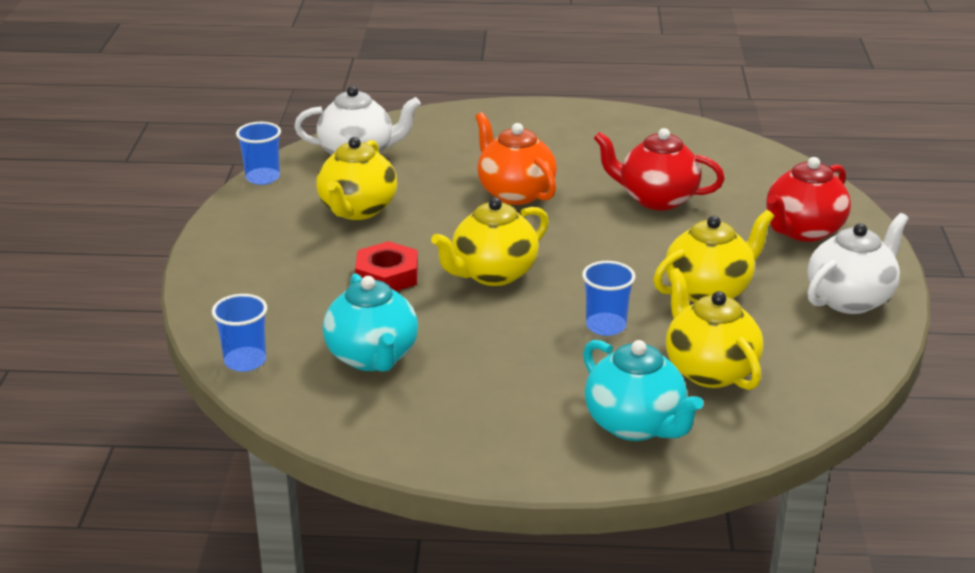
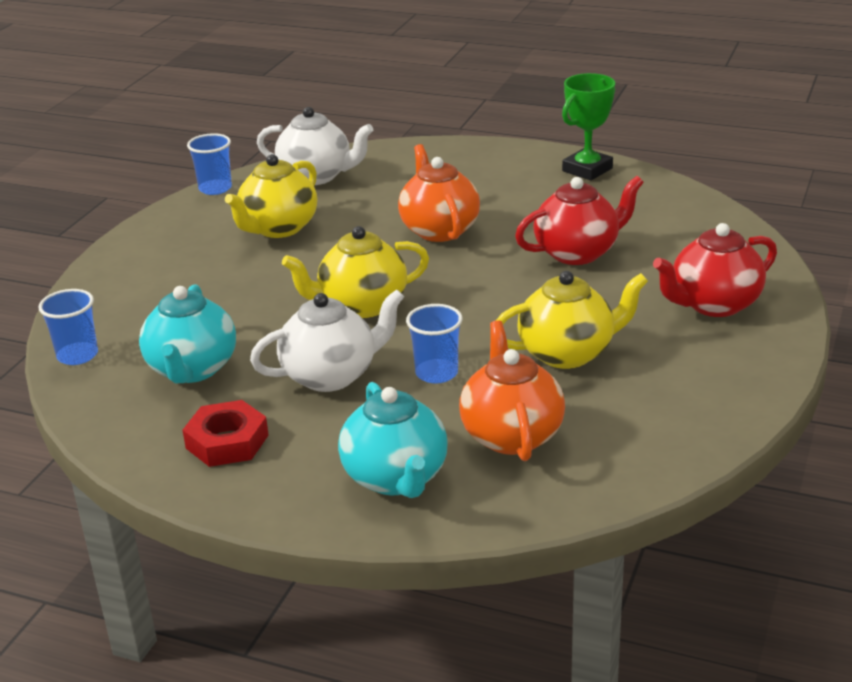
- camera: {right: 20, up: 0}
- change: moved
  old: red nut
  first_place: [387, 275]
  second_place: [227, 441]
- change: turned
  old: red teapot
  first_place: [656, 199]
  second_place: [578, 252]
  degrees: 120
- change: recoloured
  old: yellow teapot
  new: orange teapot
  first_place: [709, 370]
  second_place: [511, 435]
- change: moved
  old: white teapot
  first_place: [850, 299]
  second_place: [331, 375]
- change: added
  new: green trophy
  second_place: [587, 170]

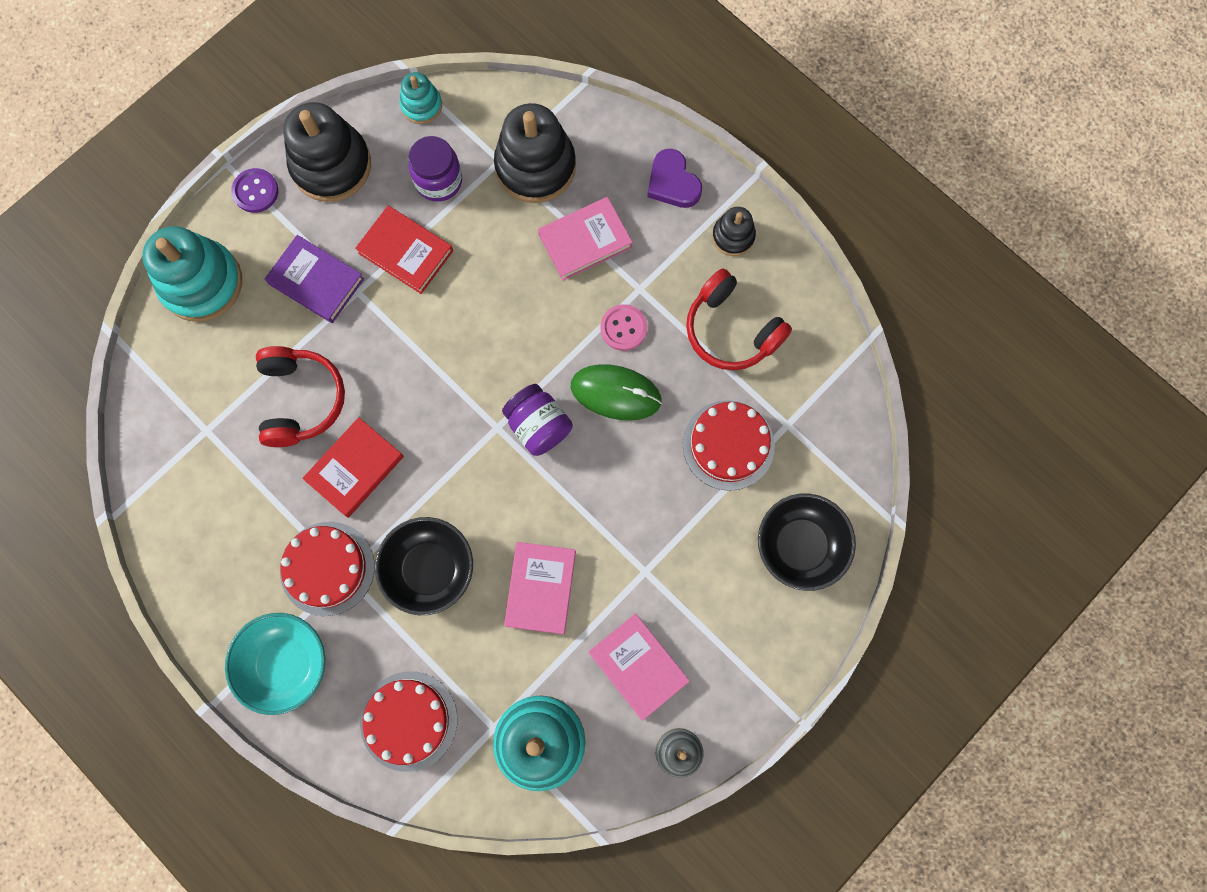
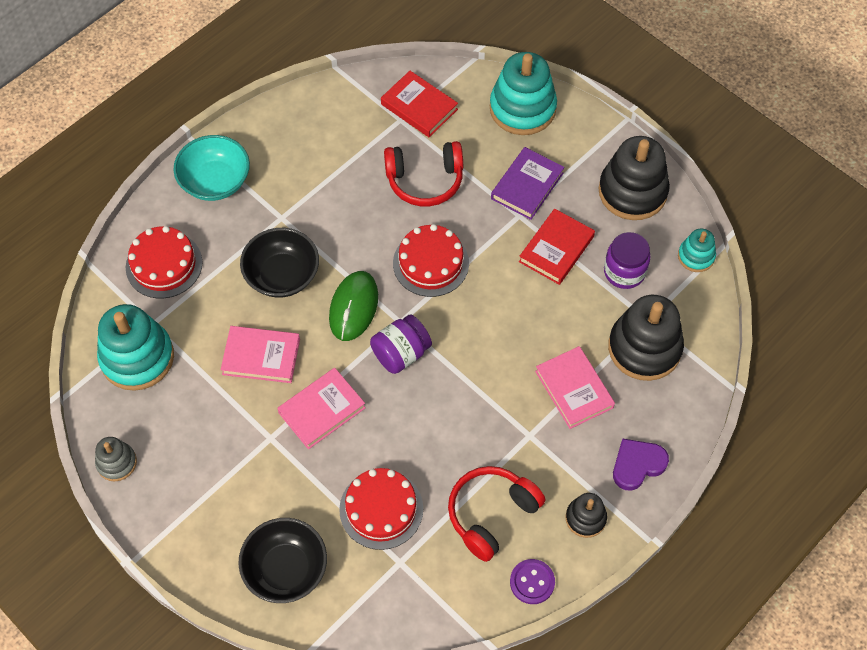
- camera: {right: 90, up: -15}
- change: moved
  old: purple button
  first_place: [255, 191]
  second_place: [532, 582]
- change: moved
  old: red cake
  first_place: [327, 568]
  second_place: [431, 263]
- change: moved
  old: red book
  first_place: [355, 468]
  second_place: [419, 107]
- change: moved
  old: green mouse
  first_place: [616, 393]
  second_place: [353, 307]
- change: moved
  old: pink book
  first_place: [638, 666]
  second_place: [322, 410]
- change: removed
  old: pink button
  first_place: [623, 328]

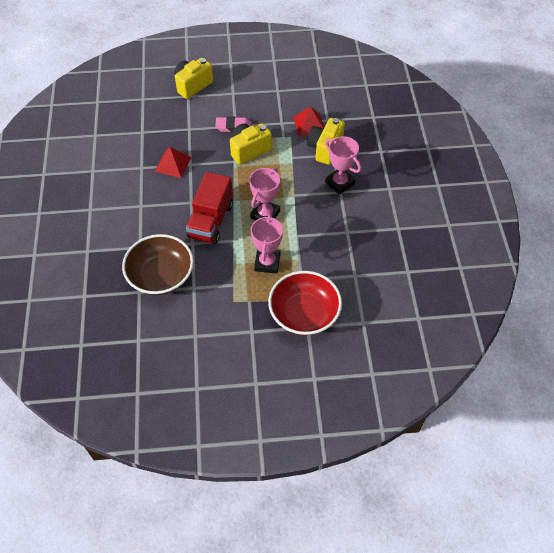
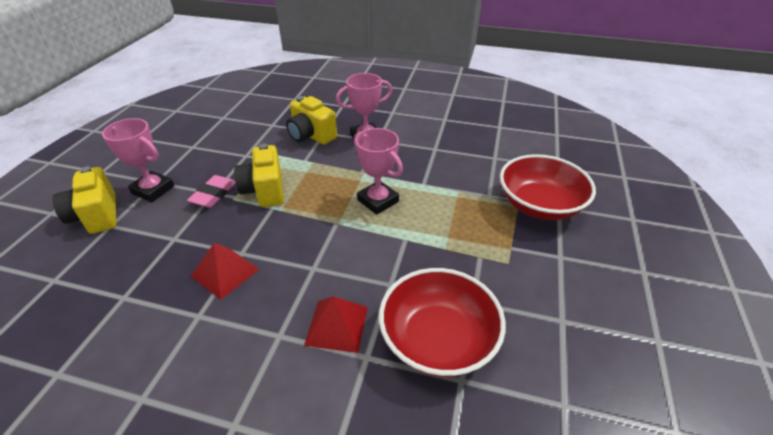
- camera: {right: -70, up: -15}
- change: recoloured
  old: brown bowl
  new: red bowl
  first_place: [161, 276]
  second_place: [438, 339]
- change: removed
  old: red truck
  first_place: [211, 221]
- change: moved
  old: pink trophy
  first_place: [267, 263]
  second_place: [153, 190]
- change: moved
  old: red pyramid
  first_place: [309, 124]
  second_place: [337, 325]

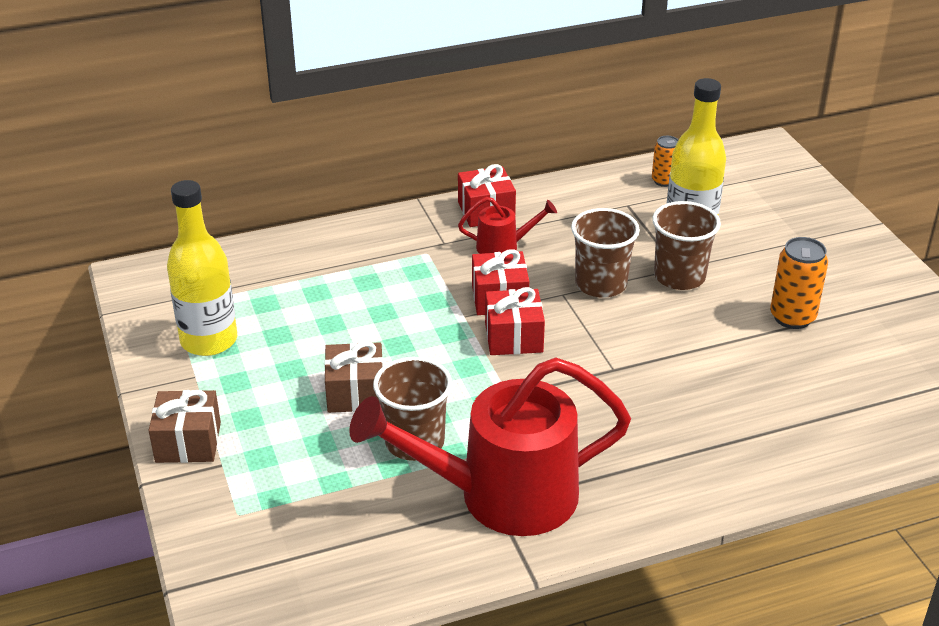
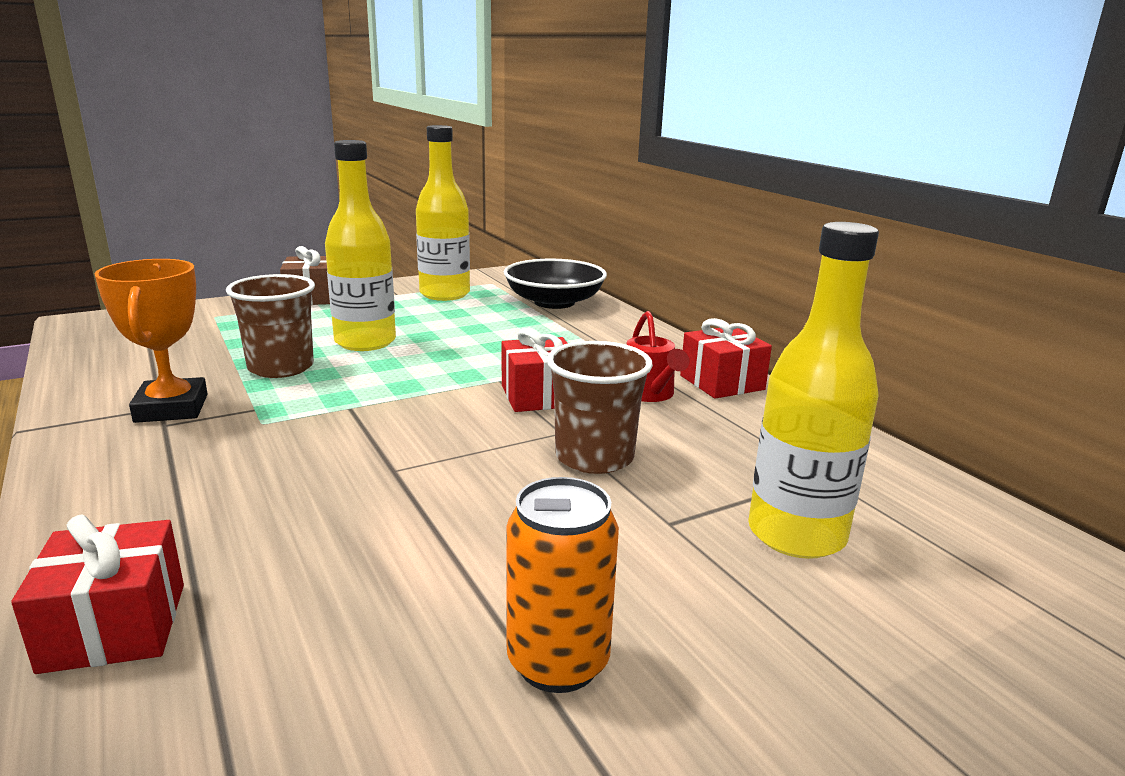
- camera: {right: 80, up: -15}
- change: replaced
  old: brown gift
  new: yellow bottle
  first_place: [355, 393]
  second_place: [365, 342]
- change: replaced
  old: red watering can
  new: orange trophy
  first_place: [499, 496]
  second_place: [171, 408]
- change: moved
  old: red gift
  first_place: [513, 337]
  second_place: [114, 626]
- change: removed
  old: orange can
  first_place: [664, 181]
- change: removed
  old: brown cup
  first_place: [679, 277]
- change: added
  new: black bowl
  second_place: [554, 302]

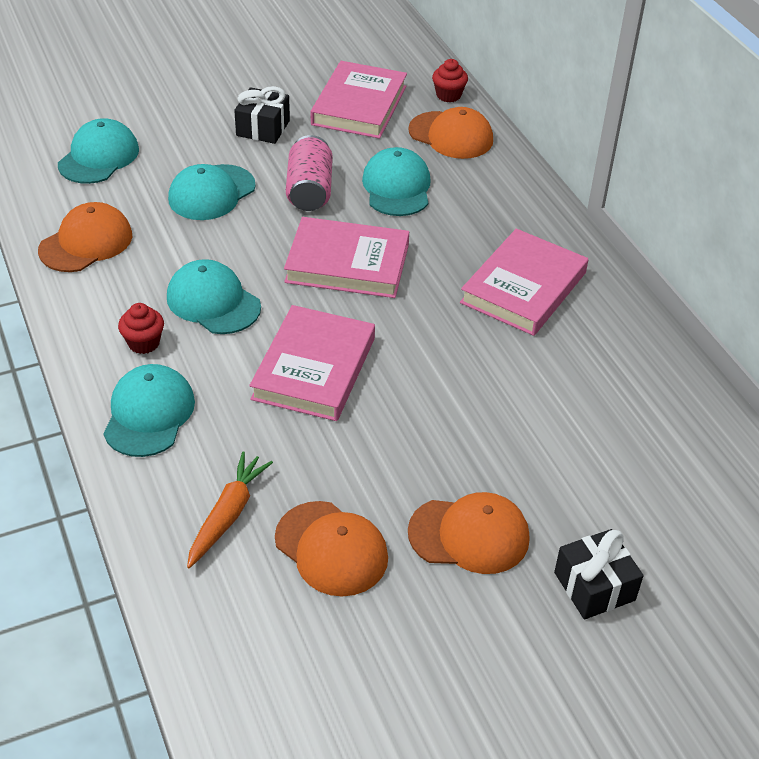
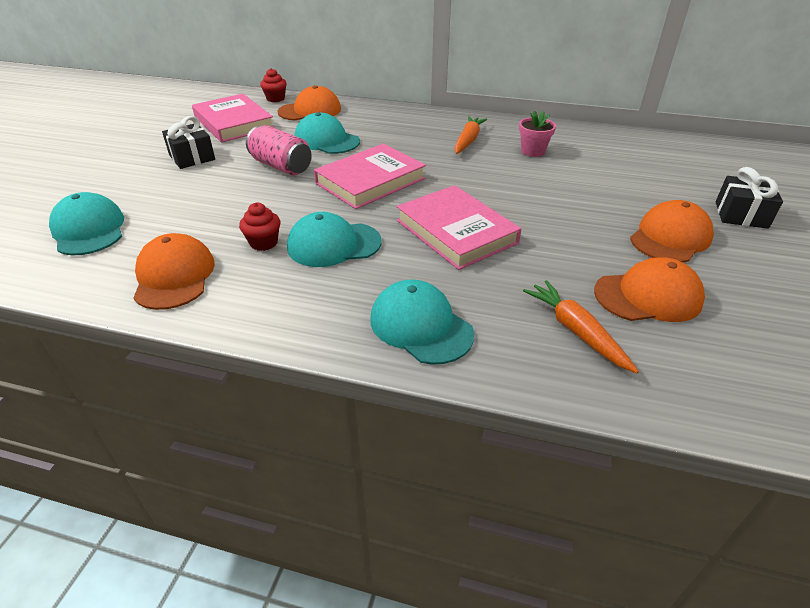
- camera: {right: -50, up: -5}
- change: moved
  old: red cupcake
  first_place: [144, 343]
  second_place: [264, 243]
- change: removed
  old: turquoise cap
  first_place: [211, 193]
- change: replaced
  old: pink book
  new: orange carrot
  first_place: [523, 287]
  second_place: [468, 141]
- change: added
  new: pink flower pot
  second_place: [533, 151]

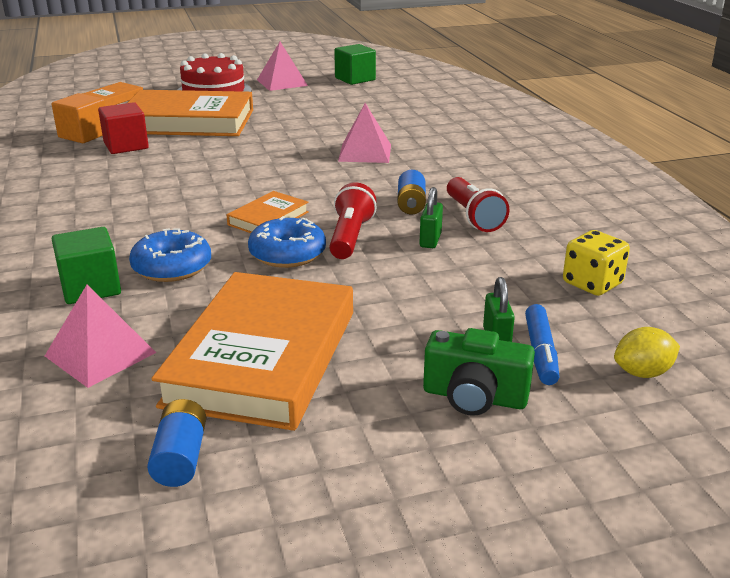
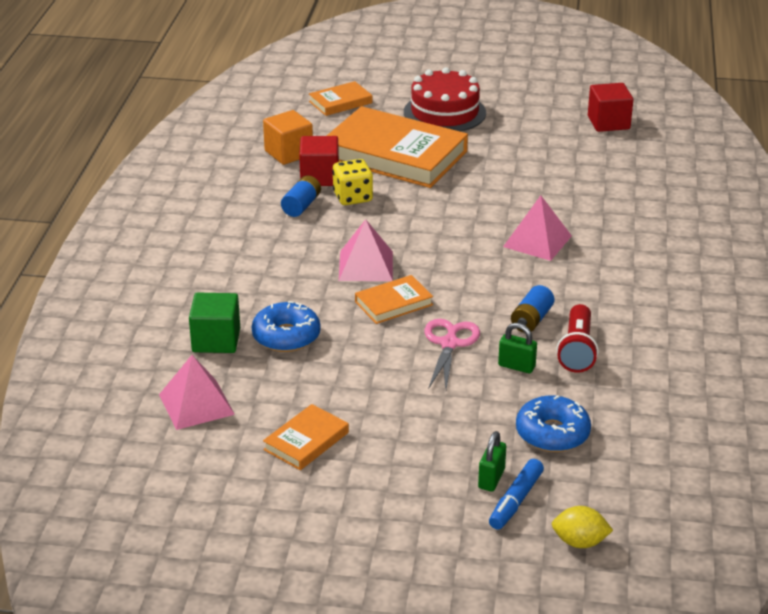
- camera: {right: 25, up: 5}
- change: moved
  old: blue battery
  first_place: [180, 458]
  second_place: [301, 206]
- change: resized
  old: orange book
  first_place: [262, 357]
  second_place: [306, 441]
  factor: 0.46
- change: moved
  old: blue donut
  first_place: [287, 254]
  second_place: [552, 433]
- change: moved
  old: pink pyramid
  first_place: [282, 82]
  second_place: [366, 266]
- change: replaced
  old: red flashlight
  new: pink scissors
  first_place: [350, 237]
  second_place: [449, 344]
- change: recoloured
  old: green cube
  new: red cube
  first_place: [355, 79]
  second_place: [608, 122]
- change: turned
  old: green padlock
  first_place: [430, 240]
  second_place: [516, 366]
  degrees: 75
- change: removed
  old: green camera
  first_place: [474, 397]
- change: moved
  old: yellow dice
  first_place: [592, 283]
  second_place: [353, 197]

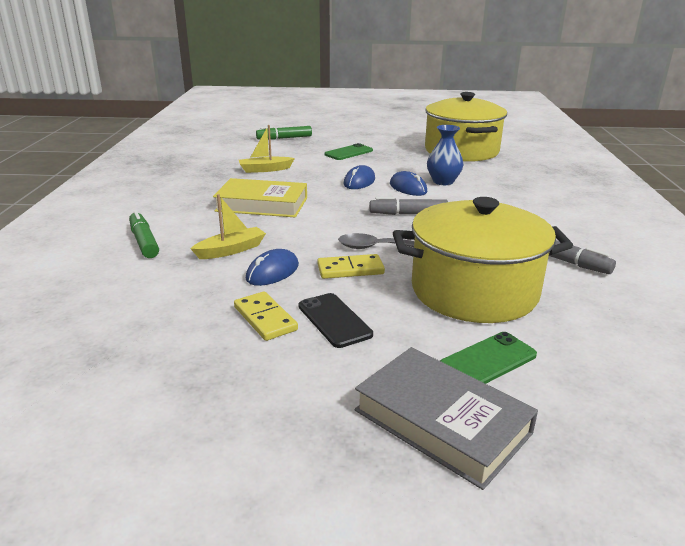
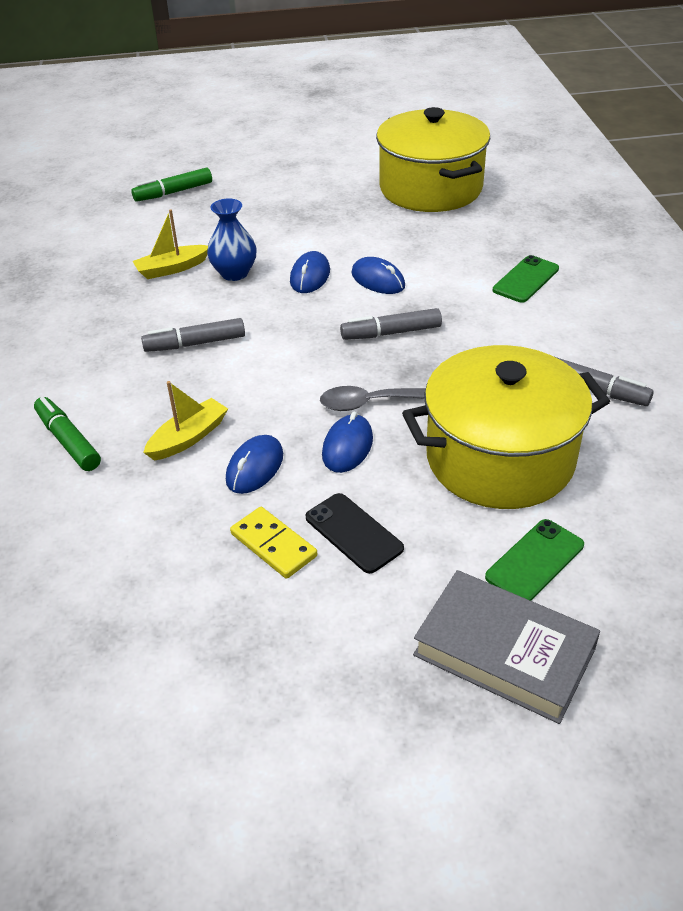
- camera: {right: -10, up: 15}
- change: replaced
  old: yellow book
  new: grey marker
  first_place: [262, 204]
  second_place: [195, 344]
- change: replaced
  old: yellow domino
  new: blue mouse
  first_place: [350, 269]
  second_place: [347, 447]
- change: moved
  old: green phone
  first_place: [349, 152]
  second_place: [526, 279]
- change: moved
  old: blue vase
  first_place: [443, 182]
  second_place: [234, 273]

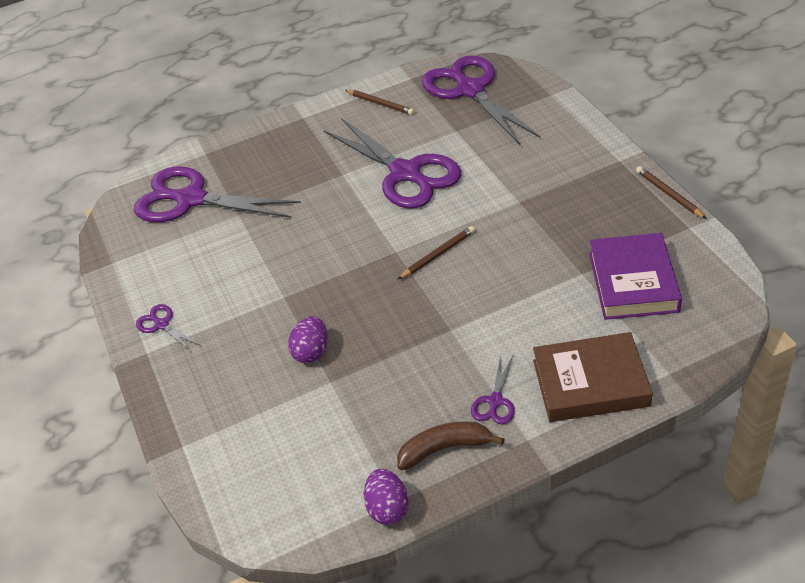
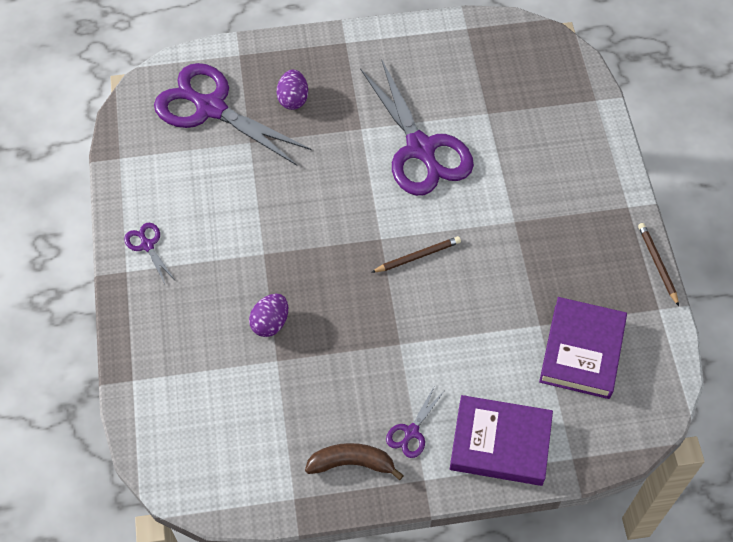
- camera: {right: 10, up: 15}
- change: removed
  old: brown pencil
  first_place: [380, 104]
- change: moved
  old: purple egg
  first_place: [388, 508]
  second_place: [293, 99]
- change: removed
  old: purple scissors
  first_place: [470, 90]
- change: recoloured
  old: brown book
  new: purple book
  first_place: [590, 383]
  second_place: [500, 443]

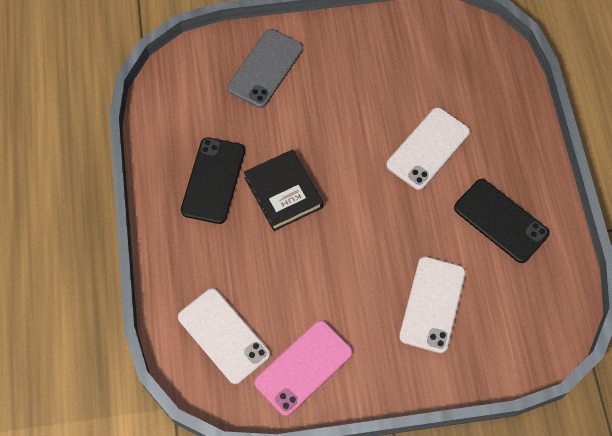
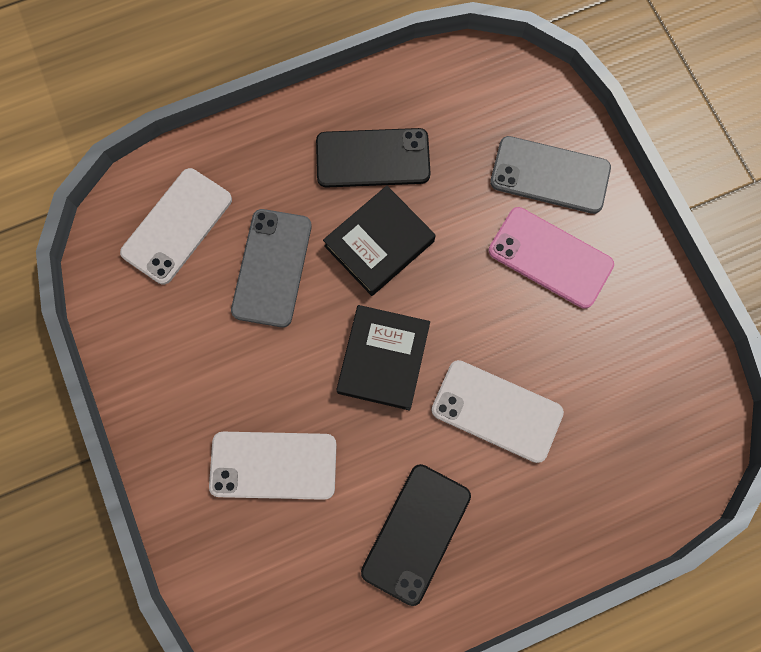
- camera: {right: 75, up: 10}
- change: moved
  old: pink phone
  first_place: [303, 367]
  second_place: [550, 258]
- change: added
  new: grey phone
  second_place: [272, 268]
- change: added
  new: black book
  second_place: [383, 359]

